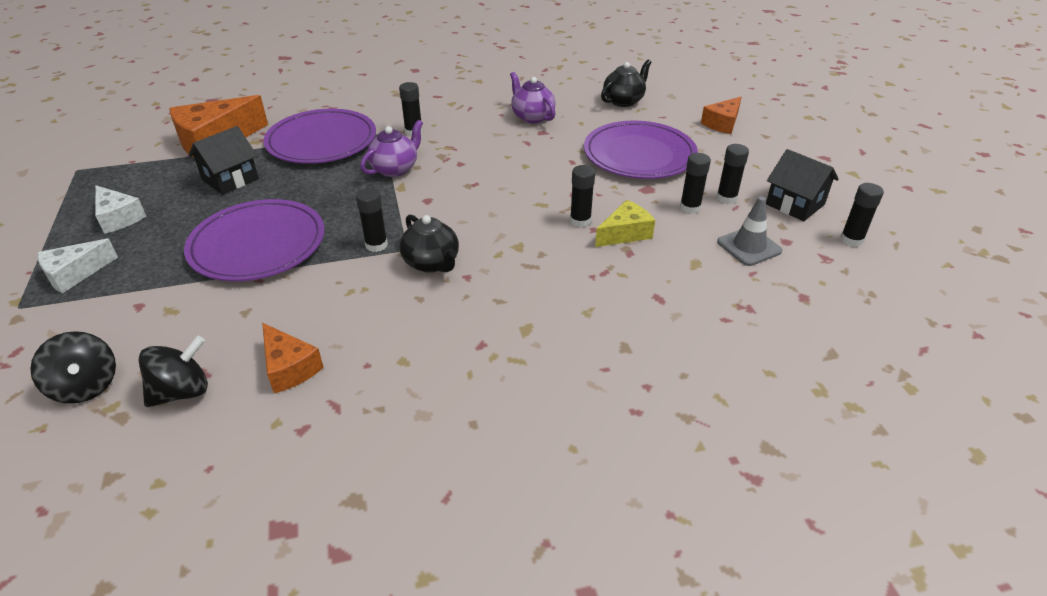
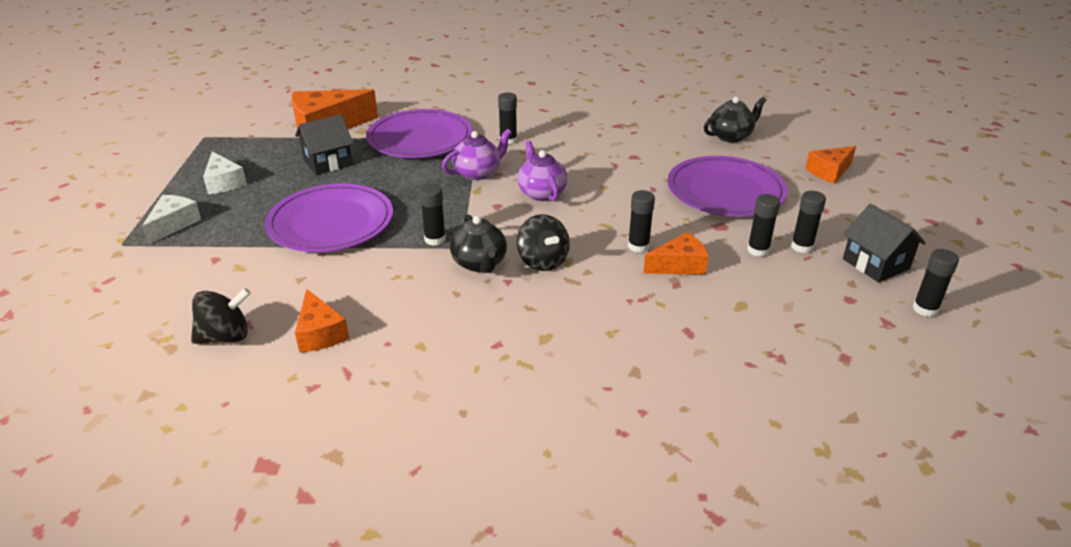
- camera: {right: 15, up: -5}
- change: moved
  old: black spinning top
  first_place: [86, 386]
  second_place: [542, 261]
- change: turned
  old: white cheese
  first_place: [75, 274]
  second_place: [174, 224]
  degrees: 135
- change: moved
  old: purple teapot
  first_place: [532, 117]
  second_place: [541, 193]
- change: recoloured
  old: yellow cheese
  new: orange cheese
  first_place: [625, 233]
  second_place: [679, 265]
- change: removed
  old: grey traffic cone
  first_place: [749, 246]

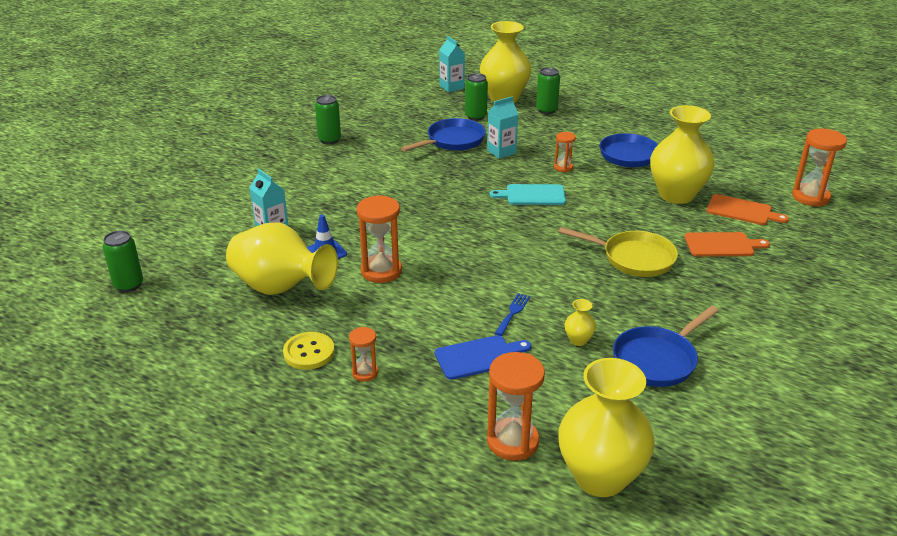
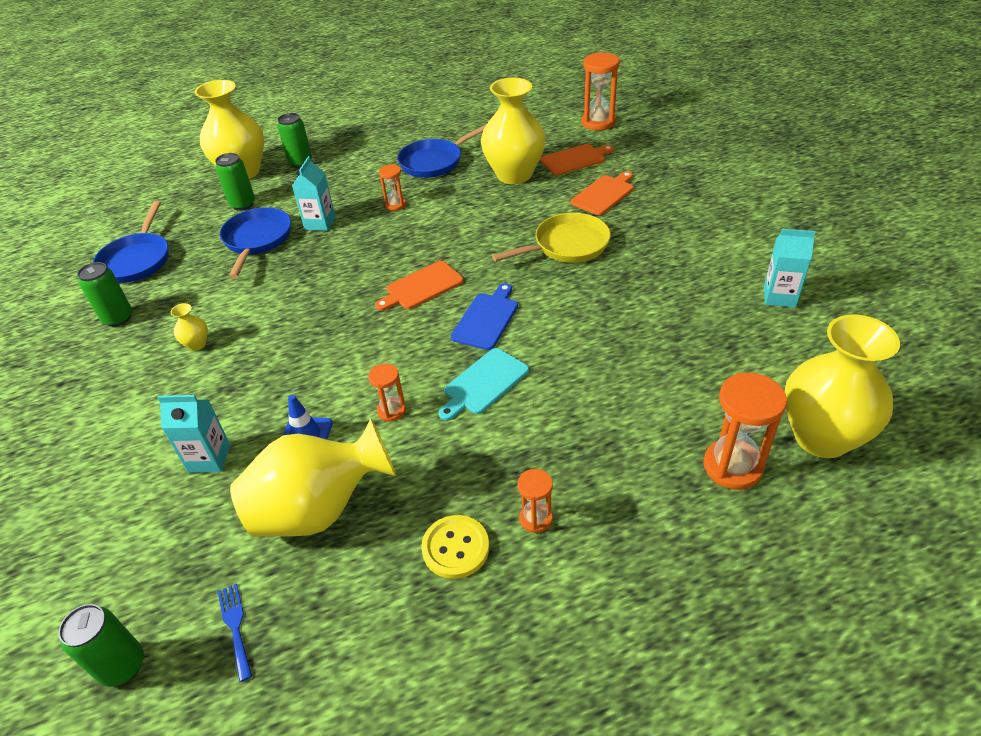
- camera: {right: -45, up: 10}
- change: resized
  old: orange hourglass
  first_place: [381, 271]
  second_place: [391, 411]
  factor: 0.55
- change: moved
  old: blue cutting board
  first_place: [479, 357]
  second_place: [486, 319]
- change: moved
  old: turquoise carton
  first_place: [451, 87]
  second_place: [779, 297]
- change: moved
  old: turquoise cutting board
  first_place: [532, 195]
  second_place: [484, 383]
- change: moved
  old: blue fork
  first_place: [513, 312]
  second_place: [235, 626]
- change: moved
  old: yellow vase
  first_place: [578, 340]
  second_place: [197, 344]
- change: moved
  old: blue pan
  first_place: [657, 359]
  second_place: [137, 260]
- change: added
  new: orange cutting board
  second_place: [421, 287]

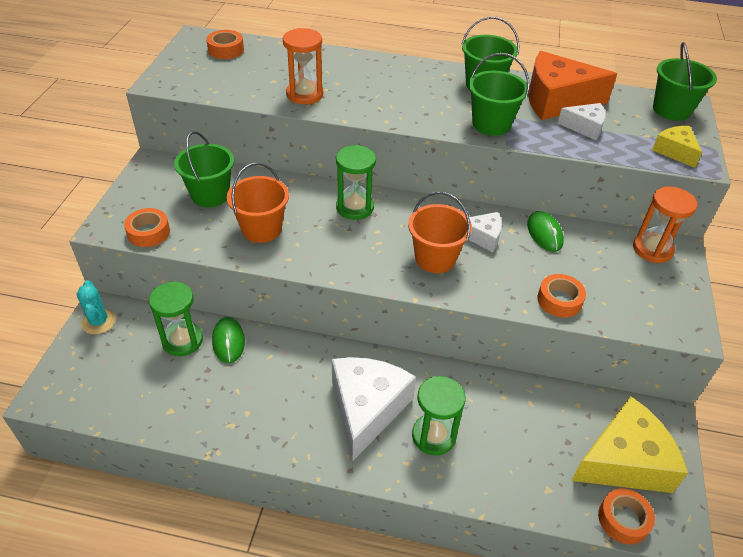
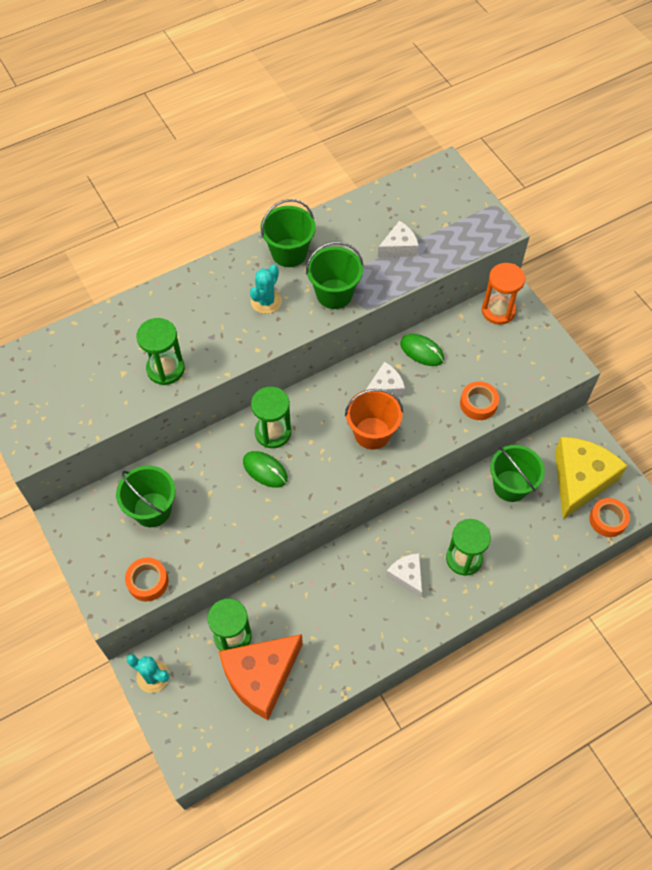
- camera: {right: -40, up: 15}
- change: removed
  old: orange tape
  first_place: [226, 50]
- change: moved
  old: green mouse
  first_place: [228, 341]
  second_place: [265, 470]
- change: removed
  old: orange bucket
  first_place: [261, 229]
- change: recoloured
  old: orange hourglass
  new: green hourglass
  first_place: [304, 94]
  second_place: [165, 369]
- change: resized
  old: white cheese
  first_place: [366, 408]
  second_place: [407, 576]
  factor: 0.52
- change: moved
  old: orange cheese
  first_place: [557, 100]
  second_place: [261, 677]
- change: removed
  old: yellow cheese
  first_place: [675, 151]
- change: moved
  old: green bucket
  first_place: [671, 110]
  second_place: [510, 486]
- change: added
  new: turquoise cactus
  second_place: [266, 301]

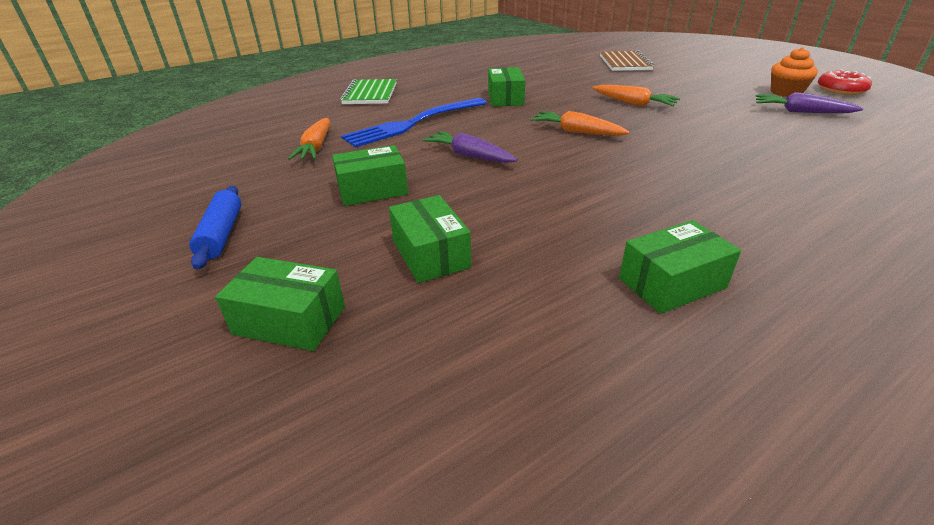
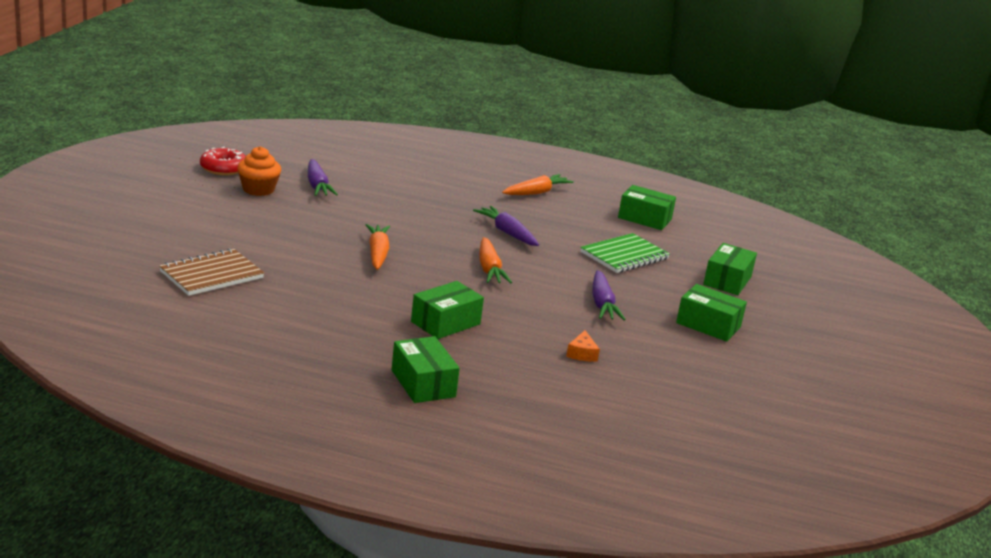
- camera: {right: -135, up: -10}
- change: removed
  old: blue rolling pin
  first_place: [221, 234]
- change: moved
  old: green box
  first_place: [290, 320]
  second_place: [423, 383]
- change: moved
  old: orange carrot
  first_place: [316, 147]
  second_place: [536, 192]
- change: moved
  old: green notebook
  first_place: [370, 94]
  second_place: [624, 256]
- change: replaced
  old: blue fork
  new: orange cheese
  first_place: [414, 123]
  second_place: [582, 354]
- change: added
  new: purple carrot
  second_place: [507, 233]

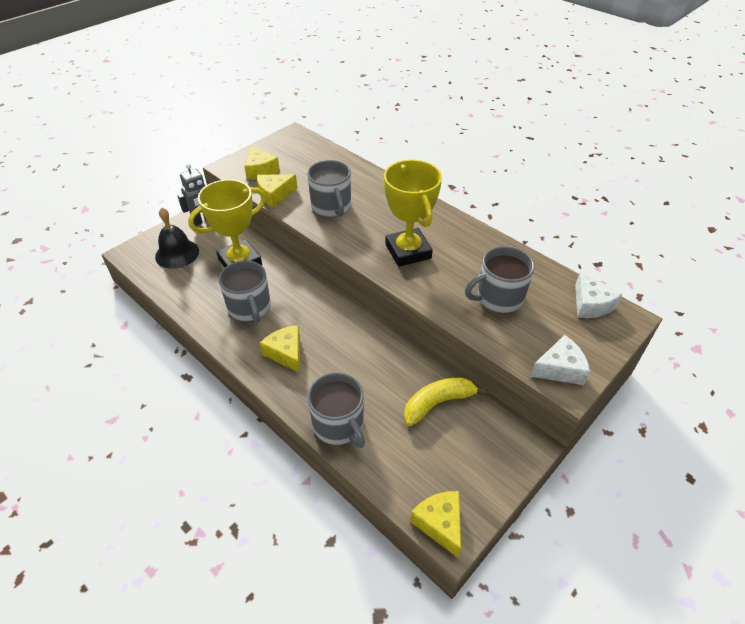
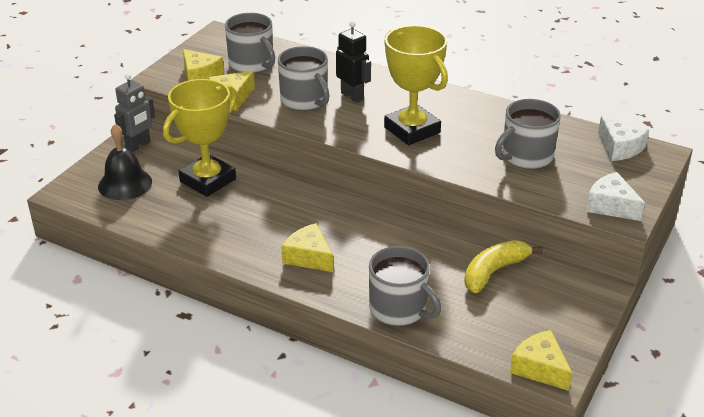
- camera: {right: -15, up: -10}
- change: moved
  old: grey mug
  first_place: [250, 308]
  second_place: [252, 64]
- change: turned
  old: white cheese
  first_place: [559, 369]
  second_place: [611, 206]
  degrees: -105
- change: added
  new: black robot
  second_place: [352, 96]

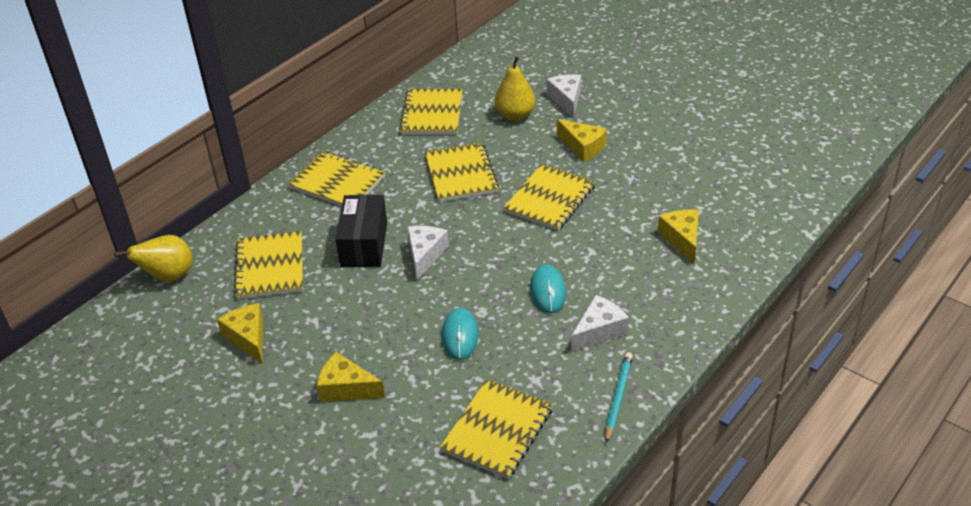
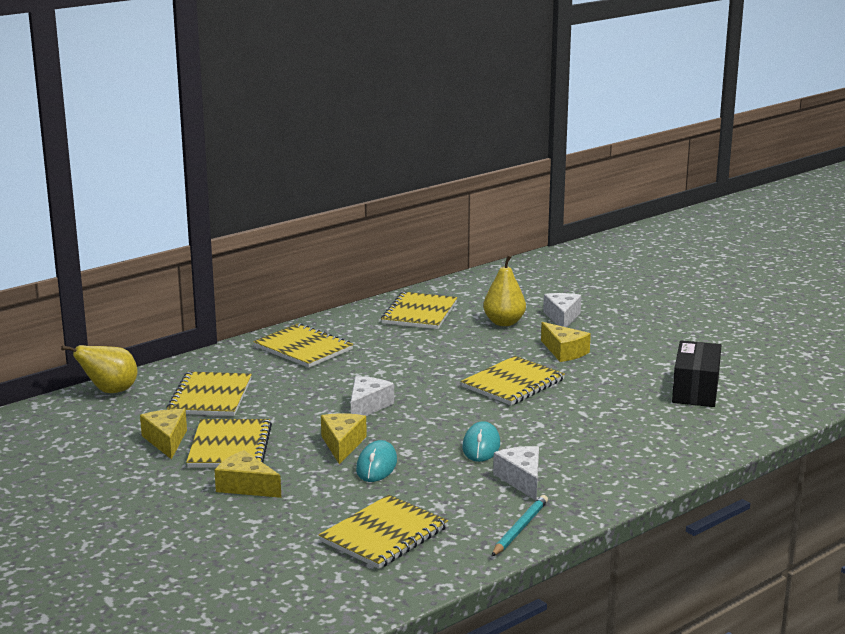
- camera: {right: 10, up: -20}
- change: moved
  old: black box
  first_place: [364, 244]
  second_place: [695, 390]
- change: moved
  old: yellow notebook
  first_place: [461, 174]
  second_place: [230, 446]
- change: turned
  old: white cheese
  first_place: [599, 331]
  second_place: [522, 480]
  degrees: -75
- change: moved
  old: yellow cheese
  first_place: [682, 239]
  second_place: [342, 444]

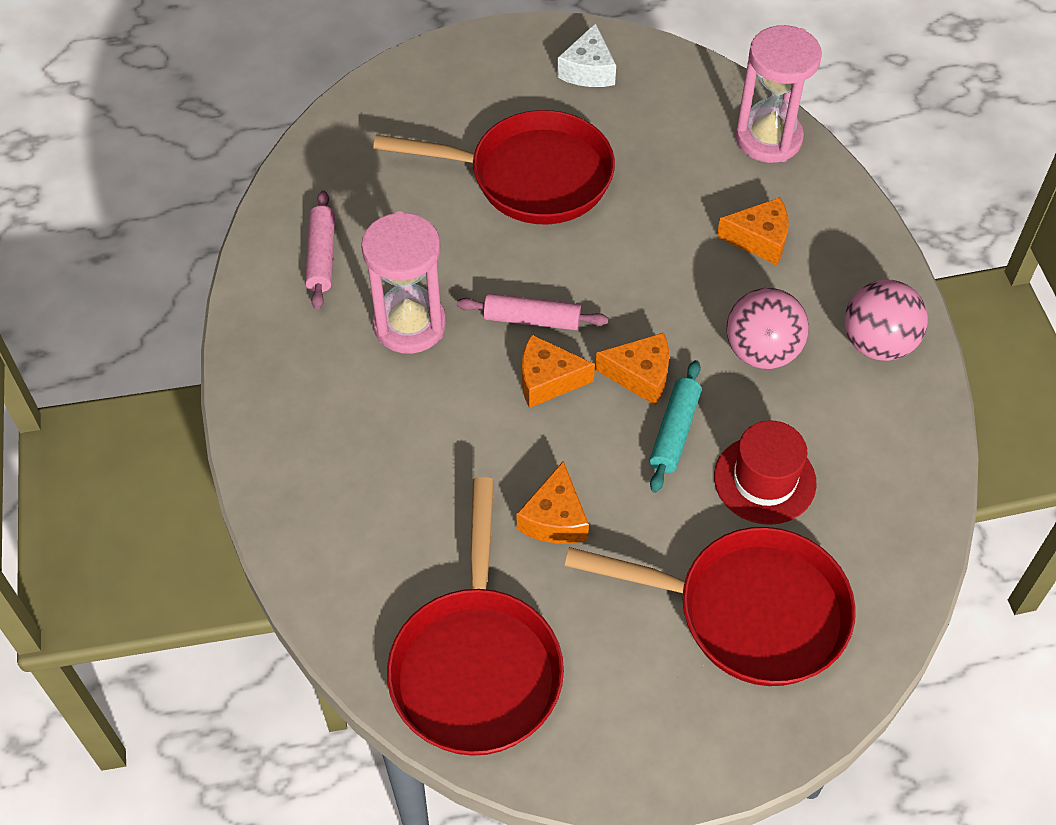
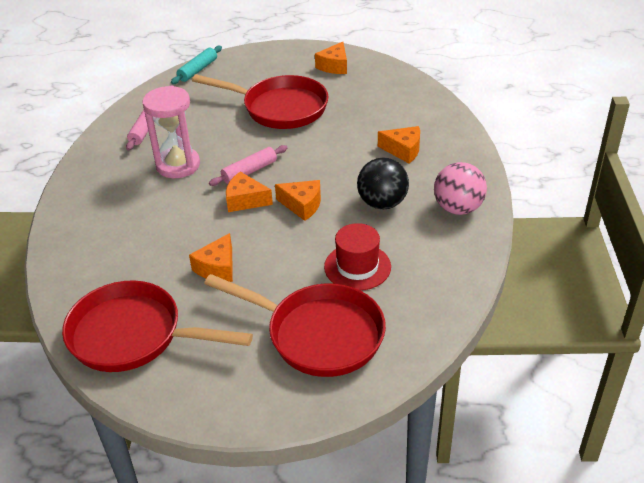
- camera: {right: 15, up: -15}
- change: turned
  old: red pan
  first_place: [477, 666]
  second_place: [133, 335]
  degrees: 90
- change: turned
  old: pink rolling pin
  first_place: [532, 319]
  second_place: [249, 171]
  degrees: -60
- change: recoloured
  old: white cheese
  new: orange cheese
  first_place: [588, 70]
  second_place: [334, 66]
- change: moved
  old: turquoise rolling pin
  first_place: [674, 432]
  second_place: [198, 70]
- change: recoloured
  old: pink ball
  new: black ball
  first_place: [762, 351]
  second_place: [382, 203]
- change: removed
  old: pink hourglass
  first_place: [768, 138]

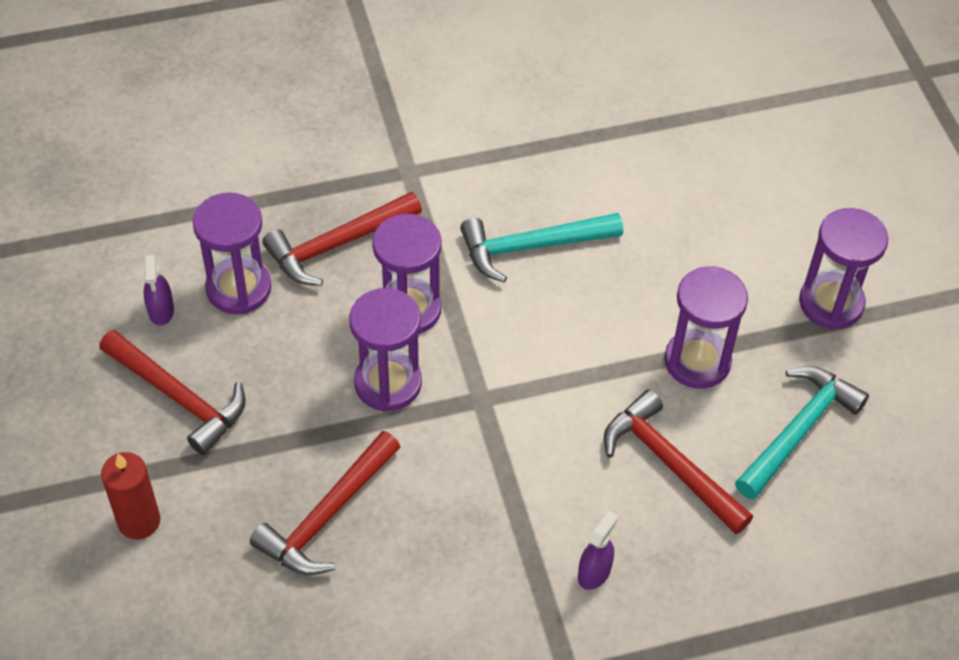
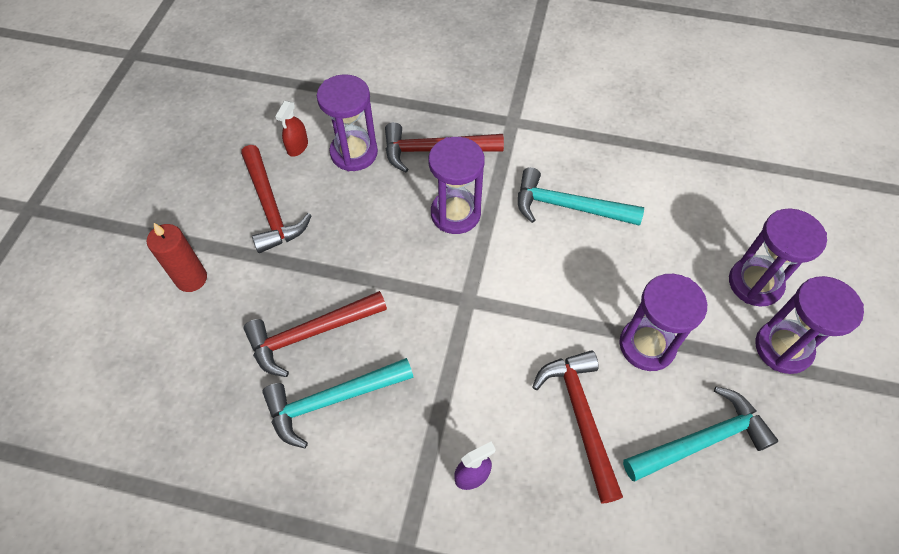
- camera: {right: 30, up: 5}
- change: recoloured
  old: purple spray bottle
  new: red spray bottle
  first_place: [161, 310]
  second_place: [297, 147]
- change: moved
  old: purple hourglass
  first_place: [388, 383]
  second_place: [755, 283]
- change: added
  new: turquoise hammer
  second_place: [332, 400]

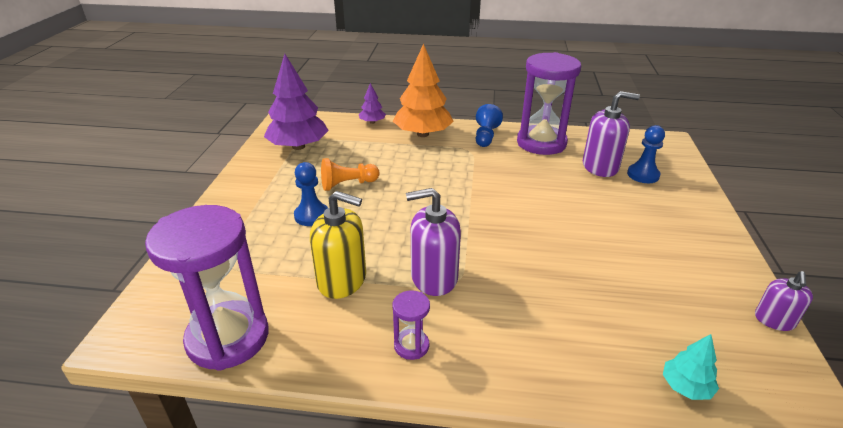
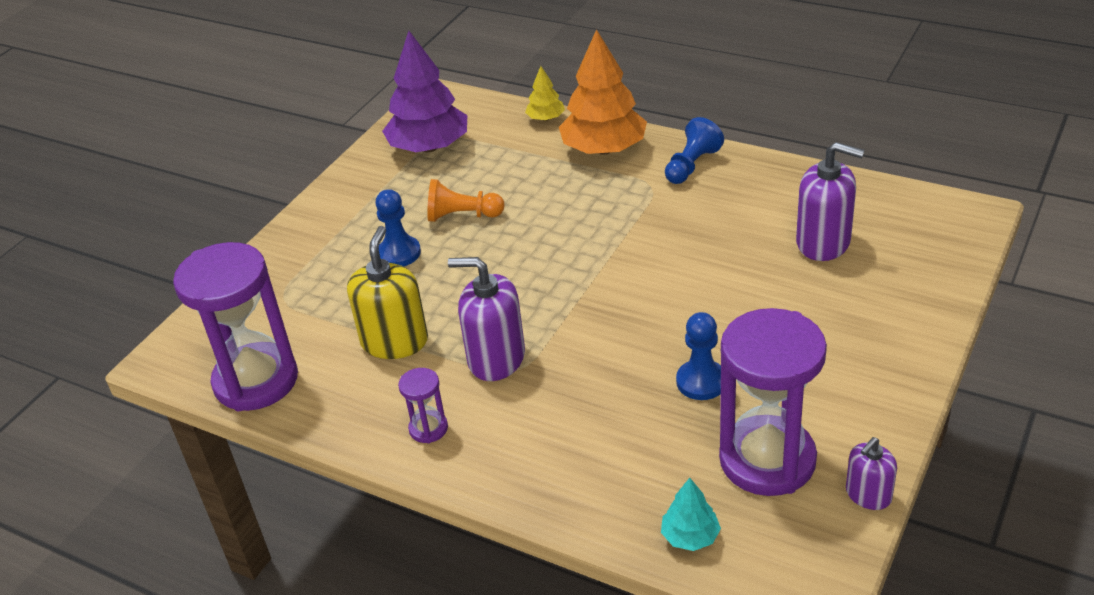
- camera: {right: 25, up: 5}
- change: turned
  old: yellow soap dispenser
  first_place: [342, 280]
  second_place: [394, 341]
  degrees: -120
- change: recoloured
  old: purple tree
  new: yellow tree
  first_place: [372, 122]
  second_place: [545, 118]
- change: moved
  old: purple hourglass
  first_place: [541, 143]
  second_place: [767, 460]
- change: moved
  old: blue pawn
  first_place: [643, 175]
  second_place: [701, 382]

